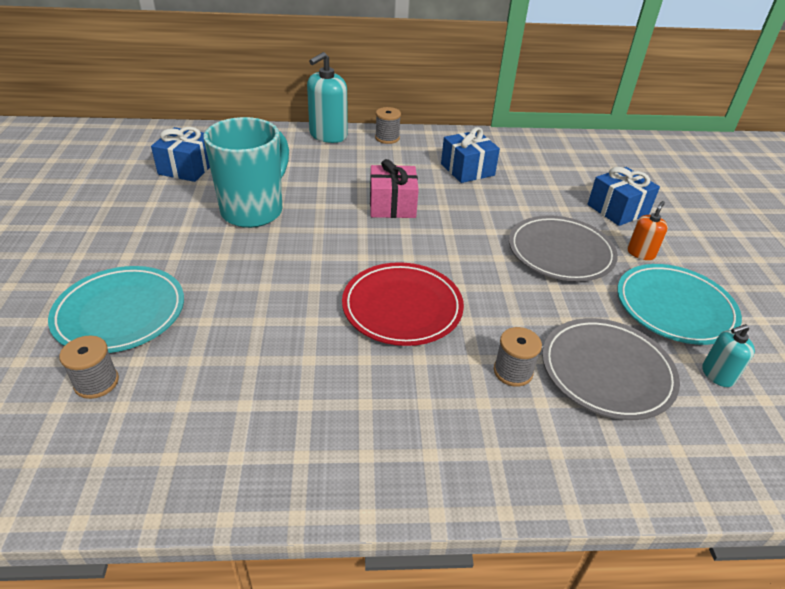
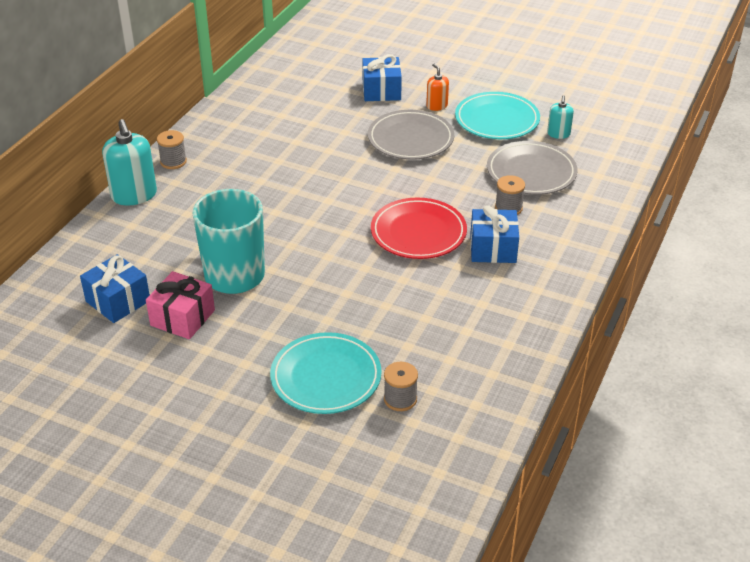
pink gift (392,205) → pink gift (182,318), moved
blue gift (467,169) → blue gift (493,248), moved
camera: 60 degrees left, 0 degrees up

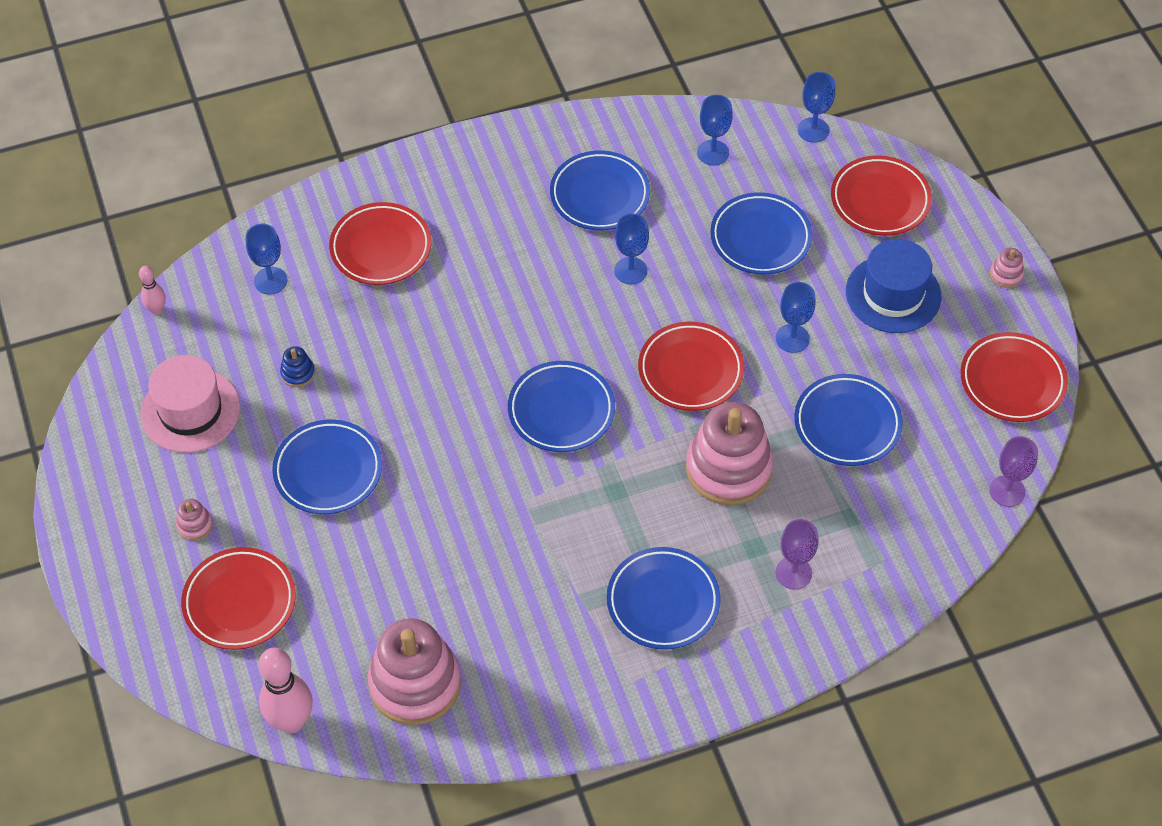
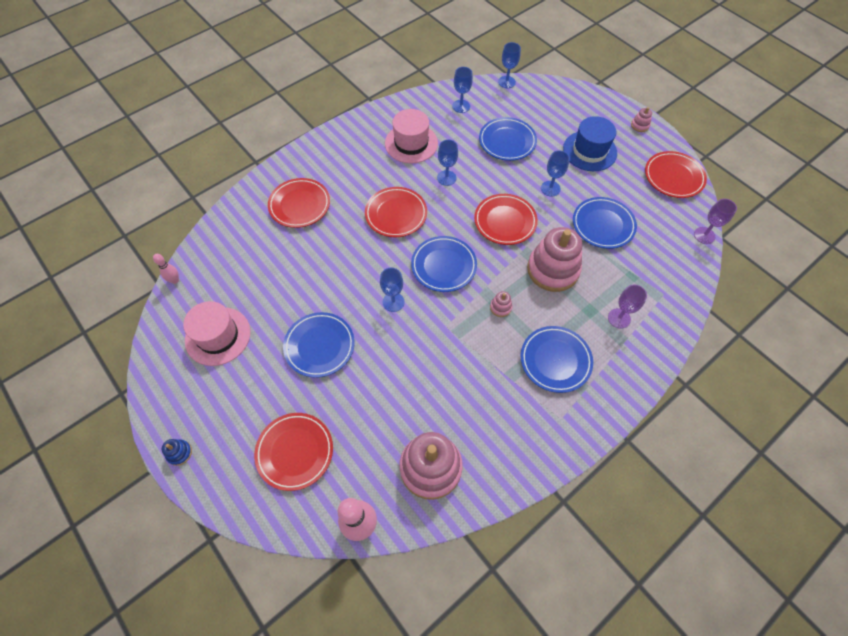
blue stacking toy (298,373) → blue stacking toy (179,453), moved
red plate (880,200) → red plate (396,214), moved
blue goblet (270,281) → blue goblet (393,302), moved
blue plate (599,195) → pink hat (411,143)
pink stacking toy (195,525) → pink stacking toy (500,307), moved
camera: 20 degrees left, 5 degrees up

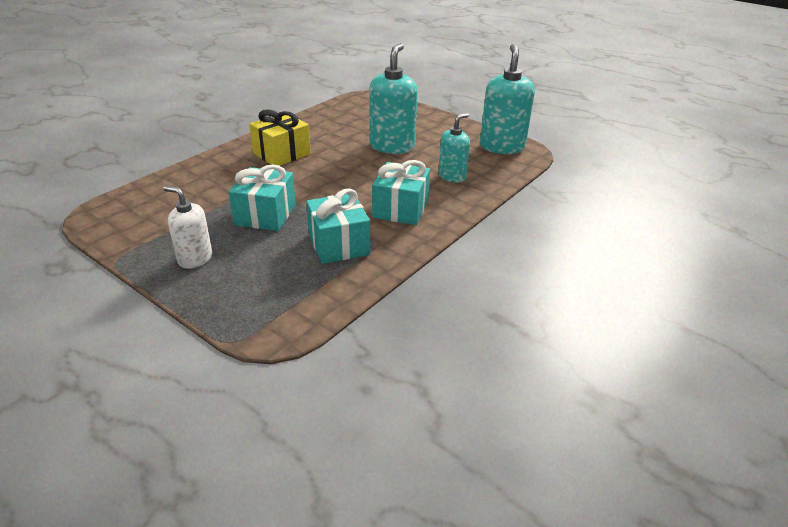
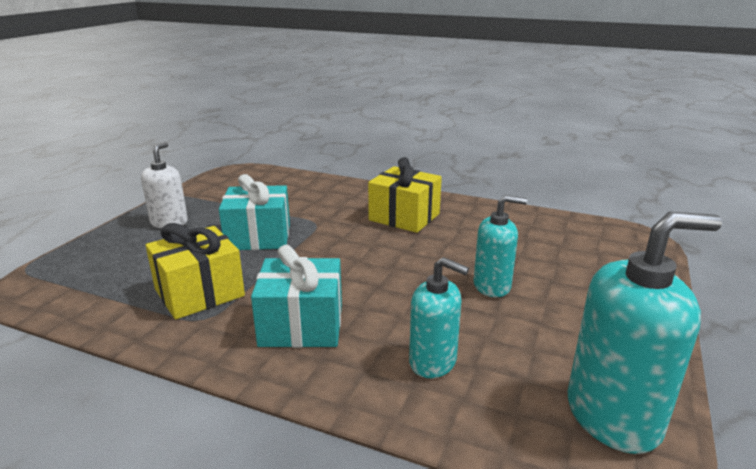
turquoise gift (339,244) → yellow gift (199,293)
turquoise soap dispenser (392,146) → turquoise soap dispenser (492,286), x0.61
camera: 75 degrees right, 10 degrees down

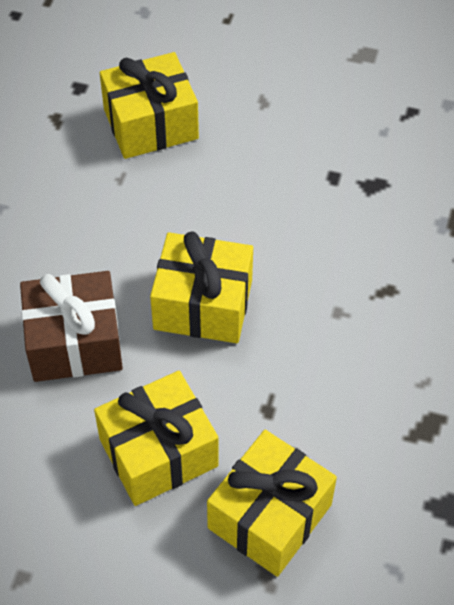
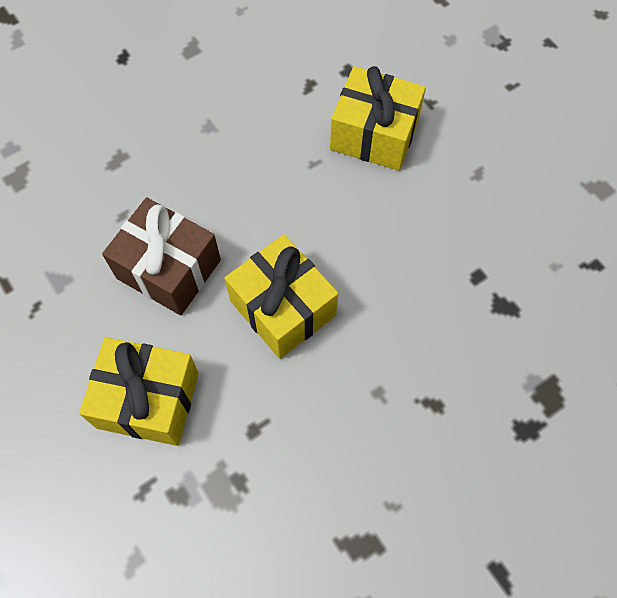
yellow gift (270,516) → -
camera: 40 degrees right, 10 degrees up

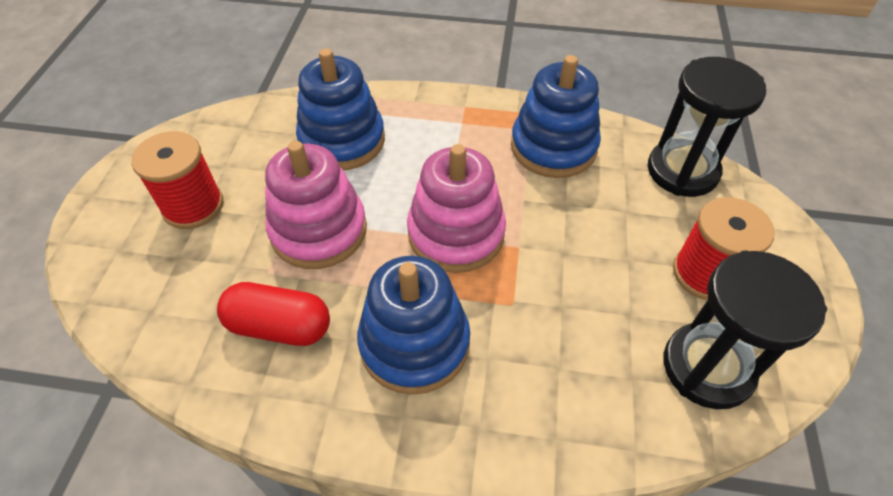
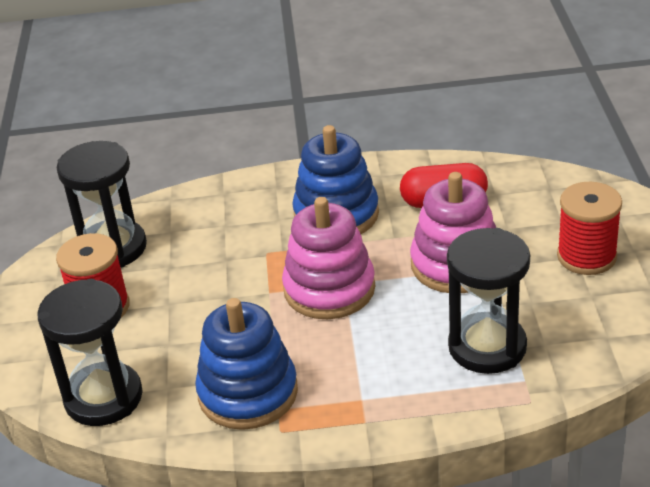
blue stacking toy (342,140) → black hourglass (487,347)
camera: 170 degrees right, 15 degrees down

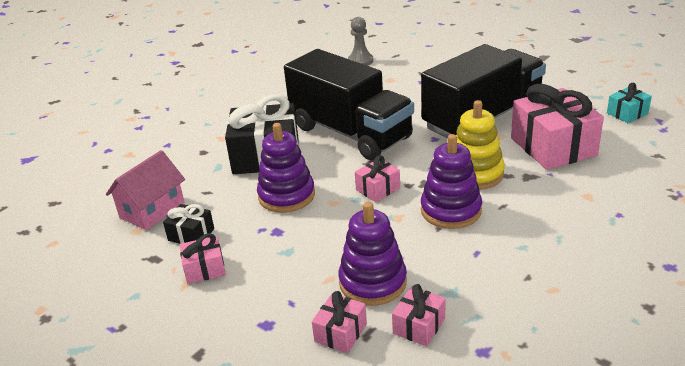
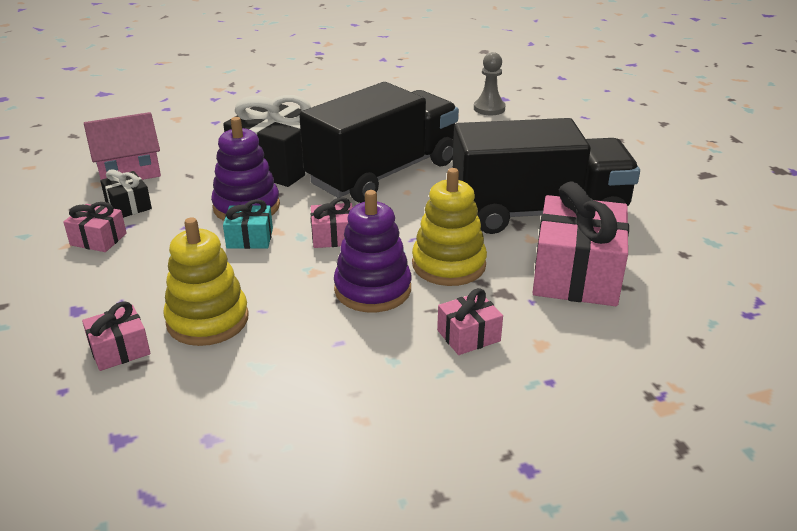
purple stacking toy (373,282) → yellow stacking toy (207,320)
turquoise gift (627,113) → turquoise gift (250,238), moved
black truck (350,133) → black truck (383,173), 120 degrees counterclockwise
pink gift (419,326) → pink gift (468,335), moved
camera: 30 degrees right, 0 degrees up

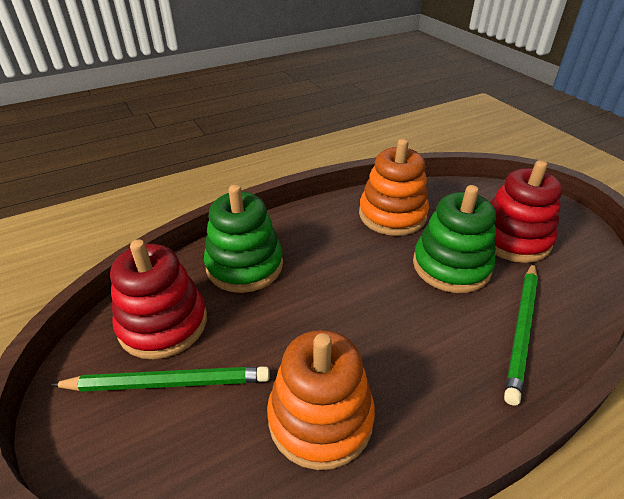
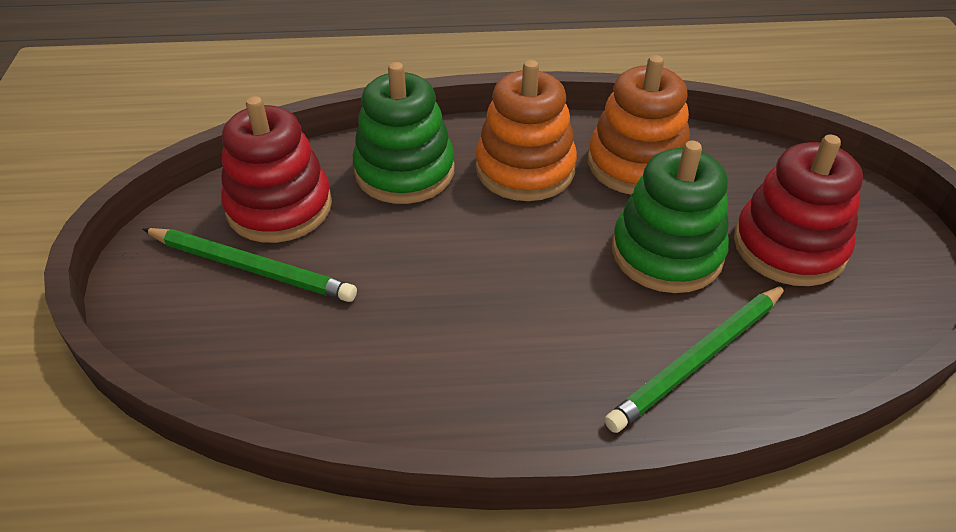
orange stacking toy (320,418) → orange stacking toy (525,169), moved
camera: 25 degrees right, 5 degrees up

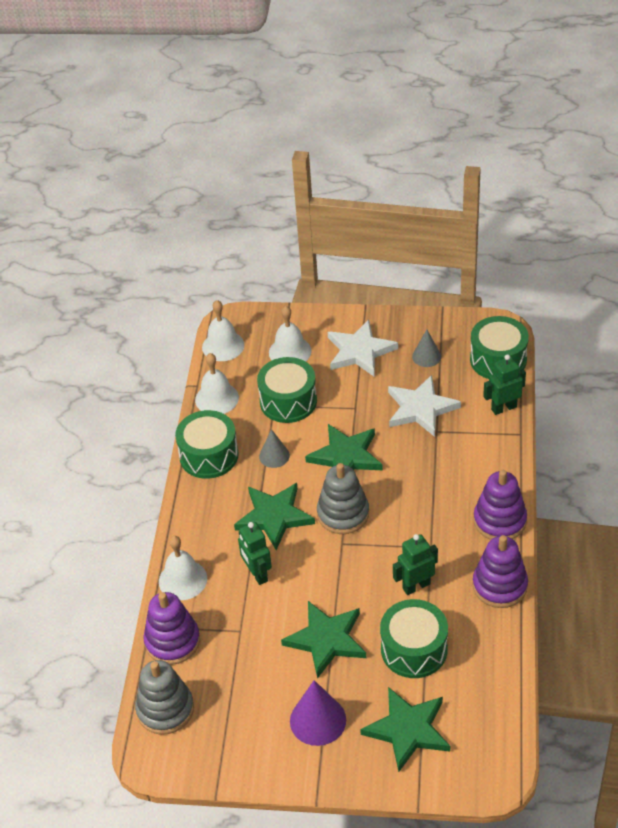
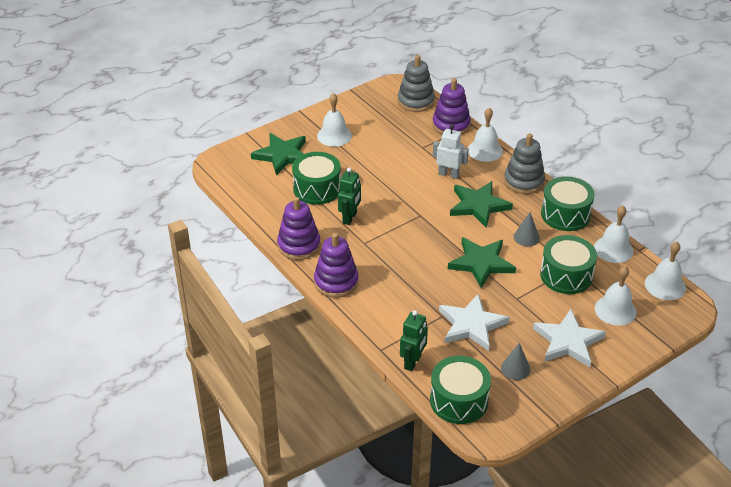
purple cone (318,720) → white bell (334,135)
green robot (257,574) → white robot (448,174)
grey stacking toy (343,514) → grey stacking toy (523,181), moved
green star (326,640) → -
camera: 135 degrees right, 5 degrees down

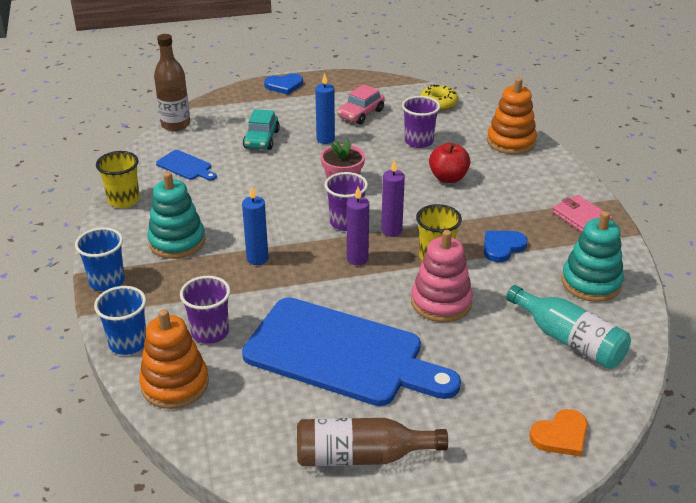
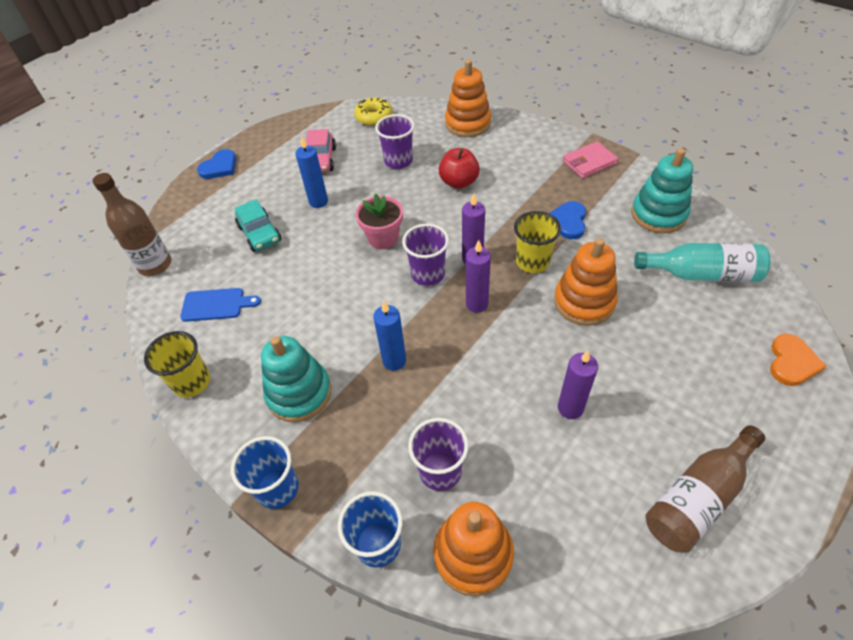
pink stacking toy (441,302) → orange stacking toy (584,302)
blue cutting board (341,354) → purple candle (570,408)
pink wallet (581,217) → pink wallet (589,162), 45 degrees counterclockwise
camera: 35 degrees left, 15 degrees up

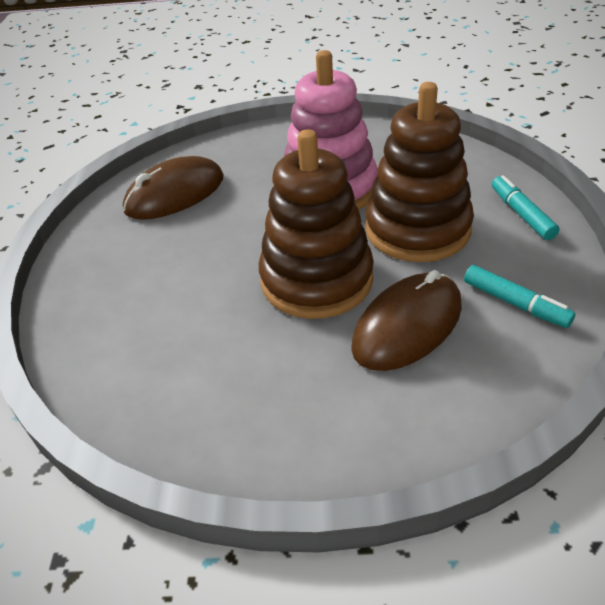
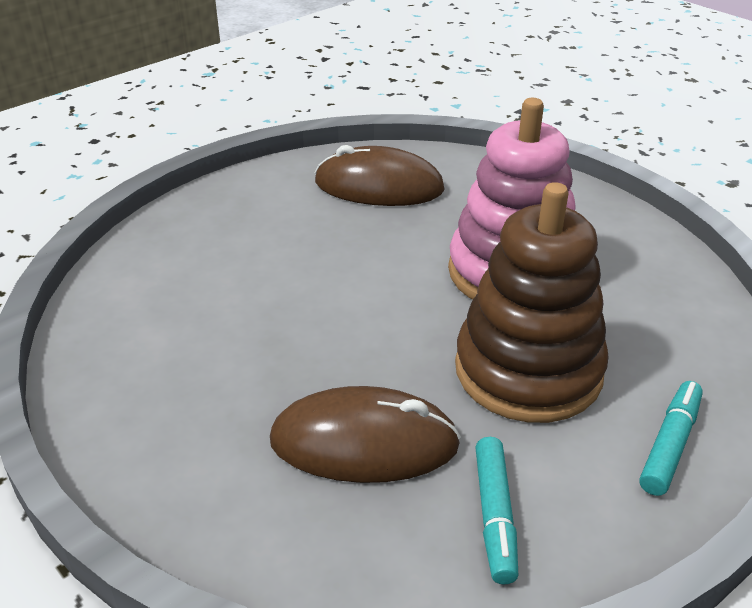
brown stacking toy (316,280) → -
camera: 45 degrees right, 5 degrees down

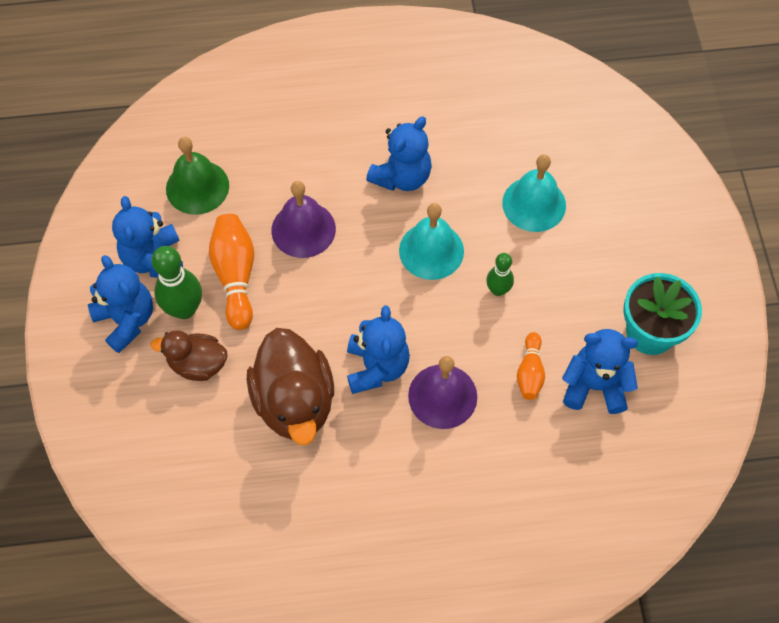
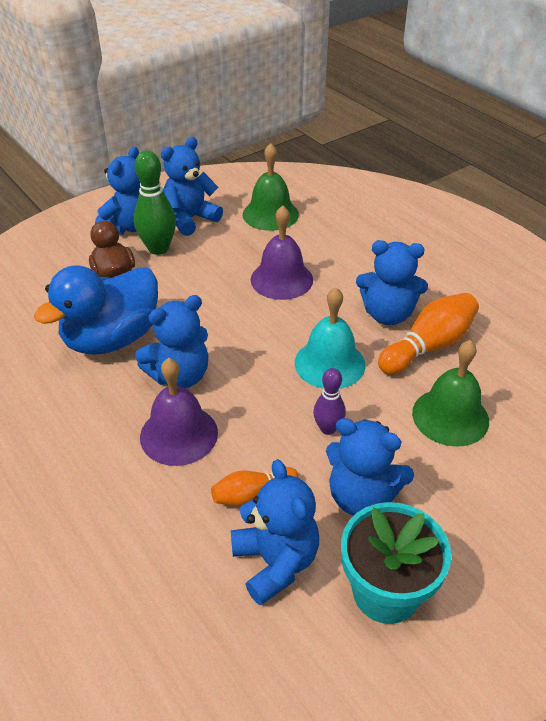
brown duck (294,402) → blue duck (111,339)
green bowling pin (498,290) → purple bowling pin (328,428)
- → blue teddy bear (361,496)
orange bowling pin (235,276) → orange bowling pin (428,346), moved
turquoise bell (534,204) → green bell (450,416)
camera: 60 degrees right, 20 degrees down

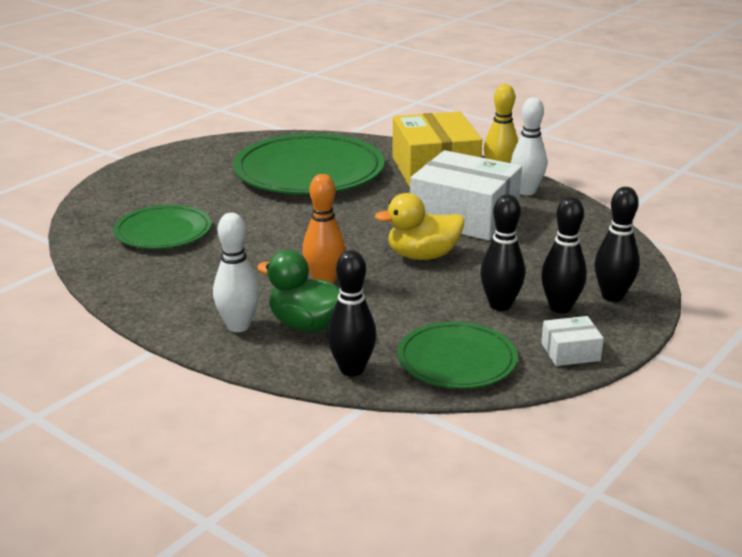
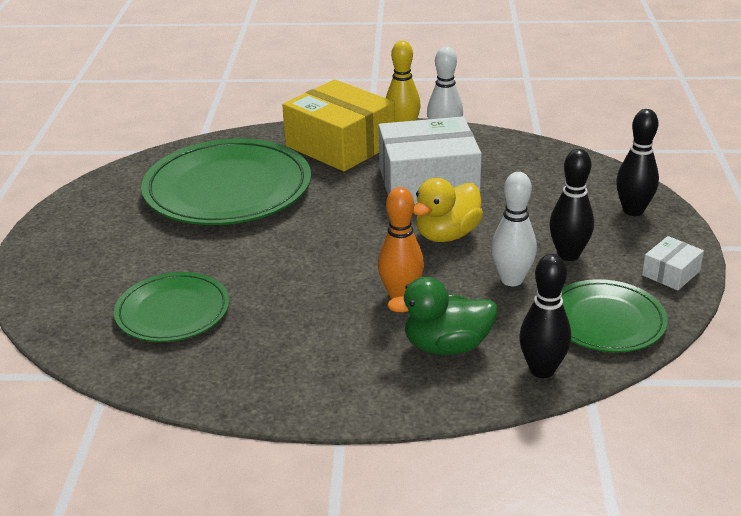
white bowling pin (238,326) → white bowling pin (511,280), moved
black bowling pin (560,308) → -
camera: 35 degrees left, 5 degrees up

